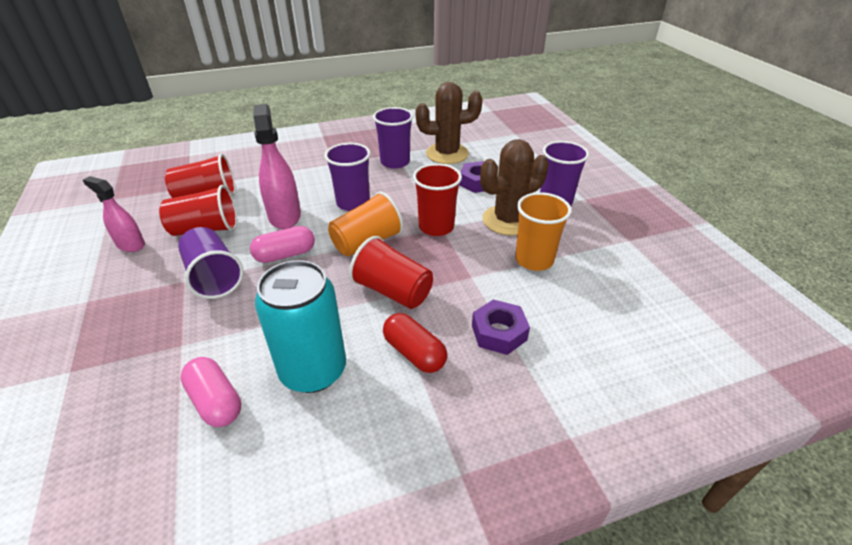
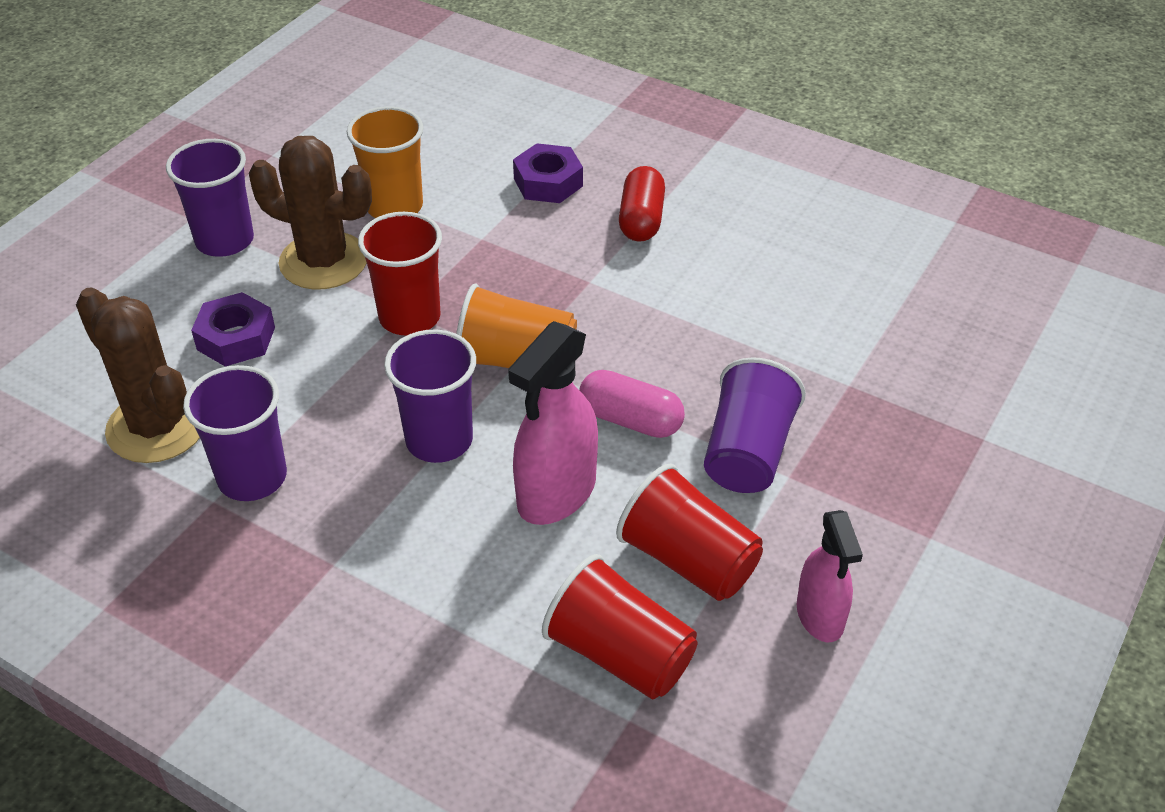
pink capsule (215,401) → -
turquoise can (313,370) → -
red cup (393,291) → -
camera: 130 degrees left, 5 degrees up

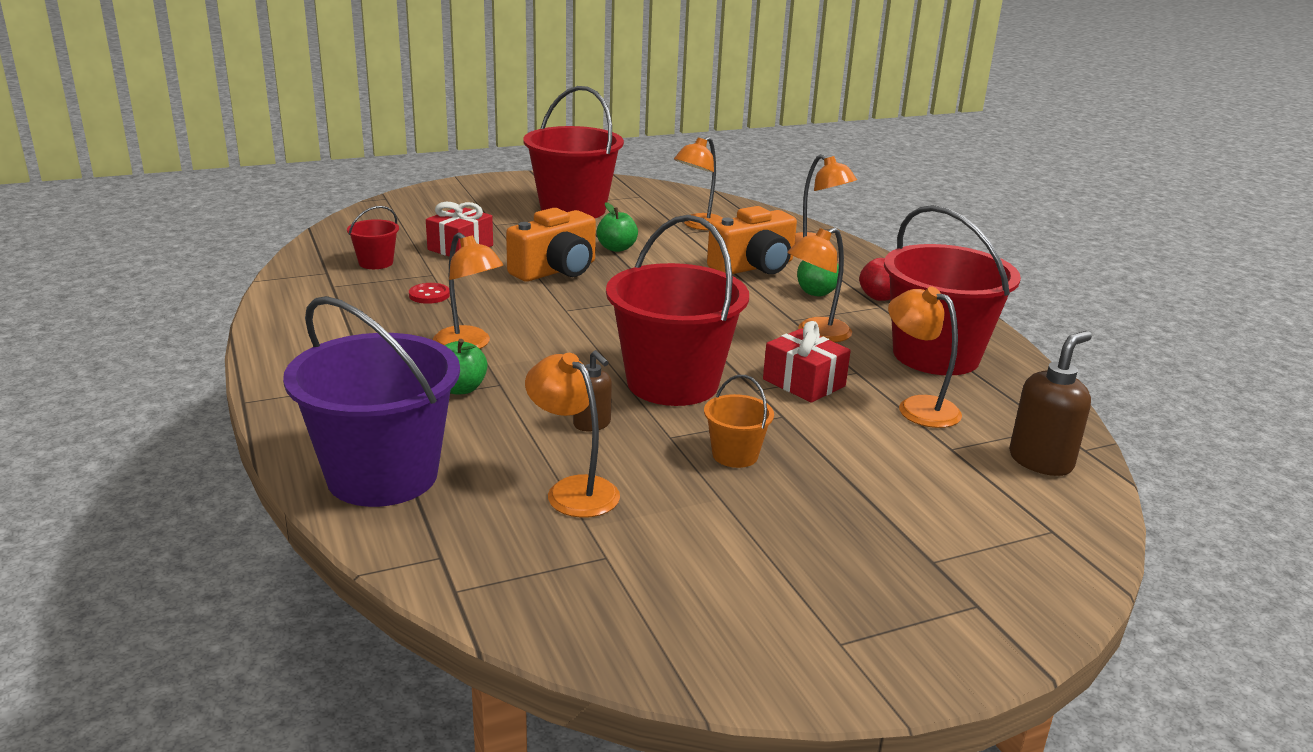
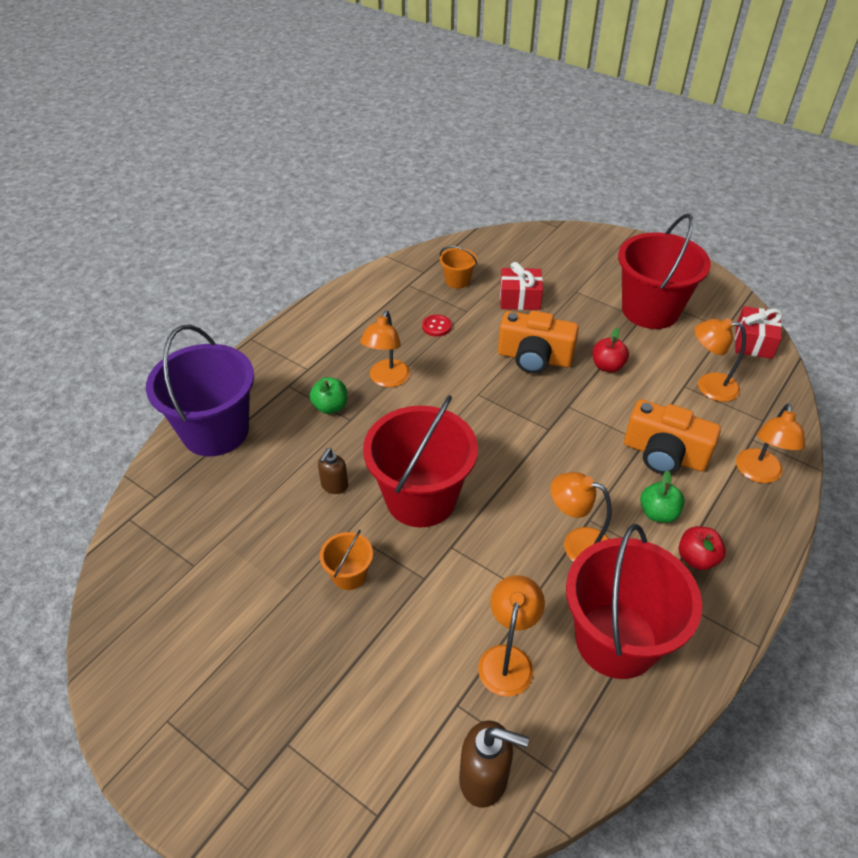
red bucket (376,263) → orange bucket (457,281)
green apple (616,248) → red apple (607,366)
red gift (804,383) → red gift (753,342), moved
orange lamp (573,490) → -
camera: 60 degrees right, 20 degrees up

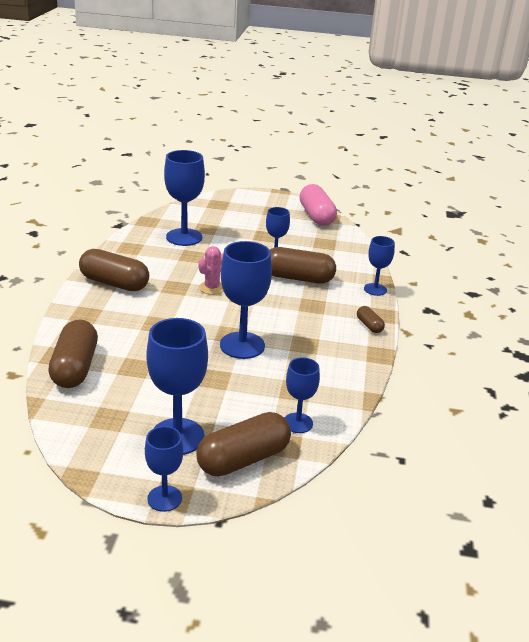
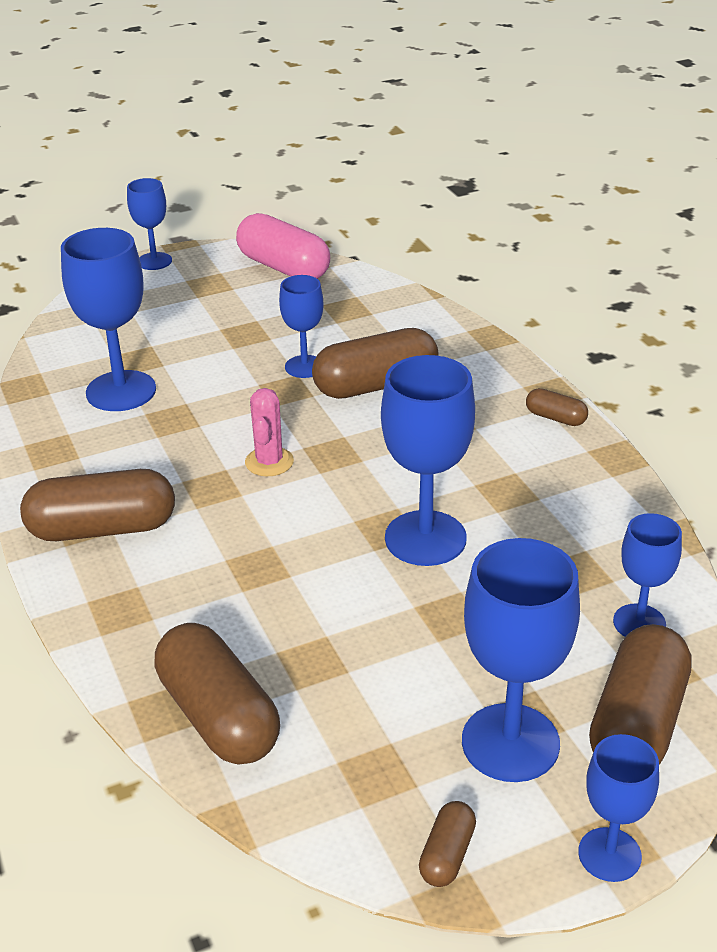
blue goblet (375,289) → blue goblet (154,261), moved
- → brown capsule (447,855)
camera: 30 degrees left, 5 degrees up

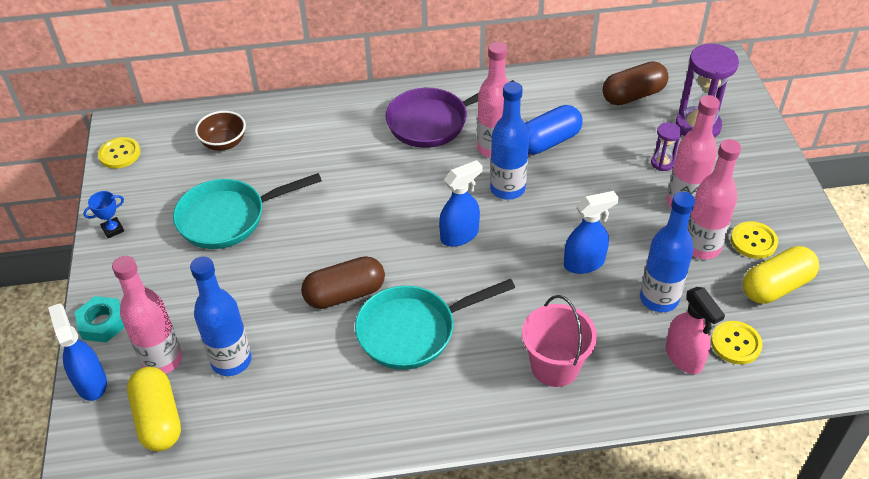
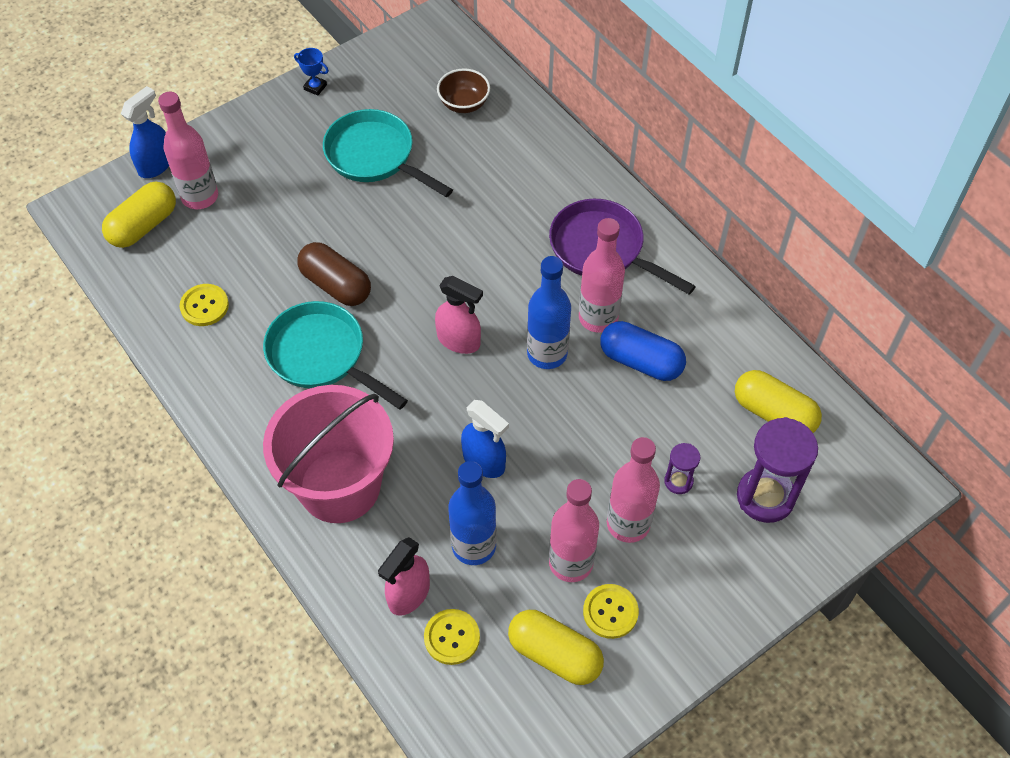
yellow button (119,154) → yellow button (204,306), moved
pink bucket (555,366) → pink bucket (339,486), x1.62
blue spray bottle (460,235) → pink spray bottle (459,341)
brown capsule (633,95) → yellow capsule (773,413)
turquoise nut (102,323) → -
blue bottle (231,361) → -
camera: 60 degrees right, 10 degrees up

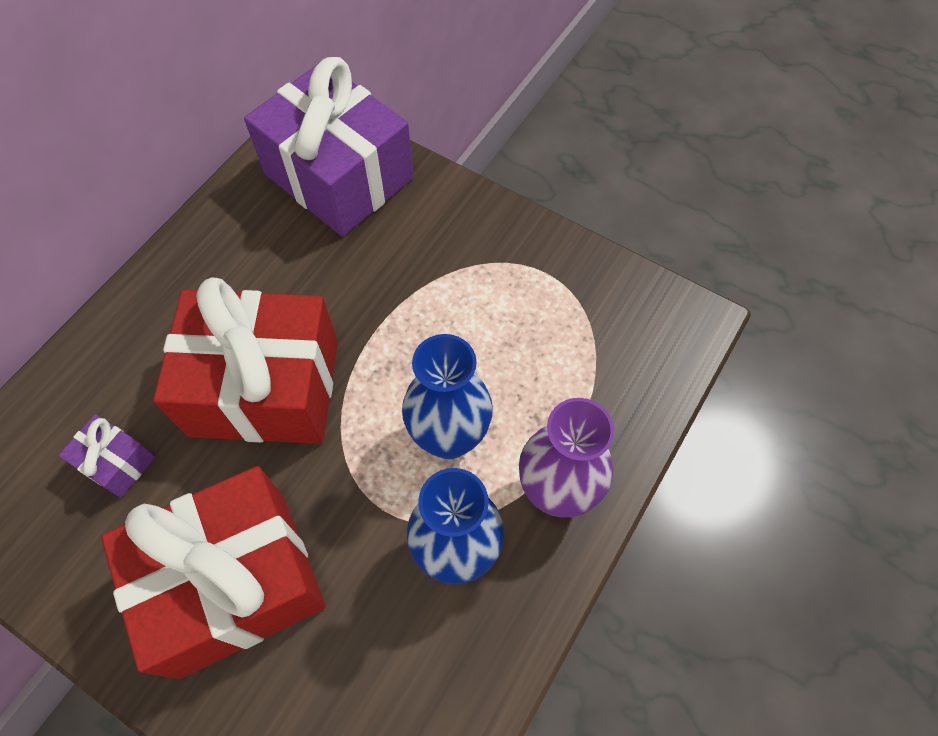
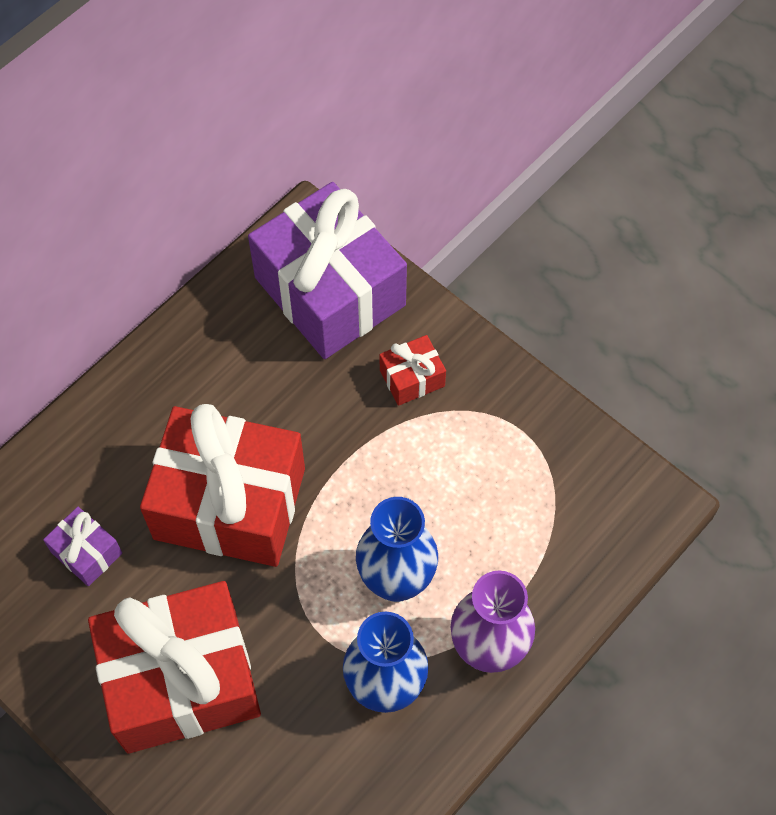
- → red gift (412,378)
camera: 10 degrees right, 0 degrees up

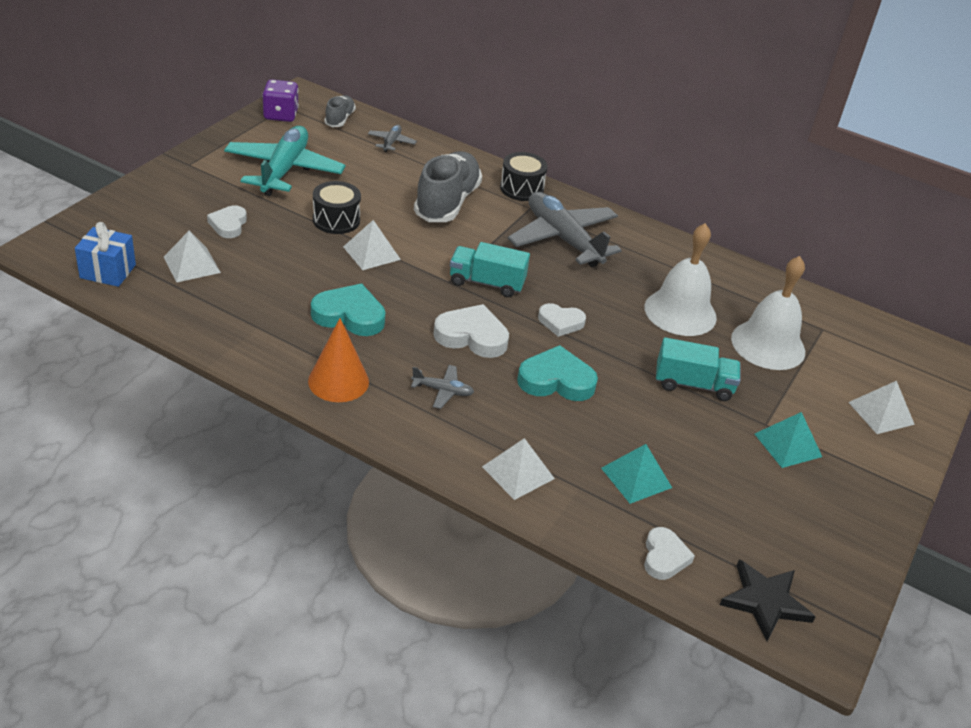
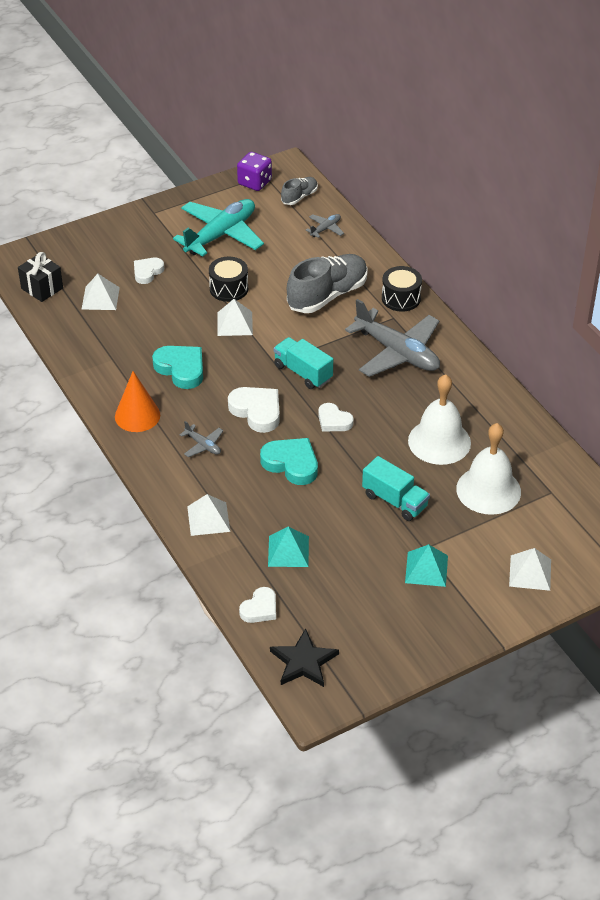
blue gift (108,271) → black gift (42,288)
grey plane (563,239) → grey plane (397,352), 135 degrees clockwise
camera: 35 degrees right, 5 degrees up

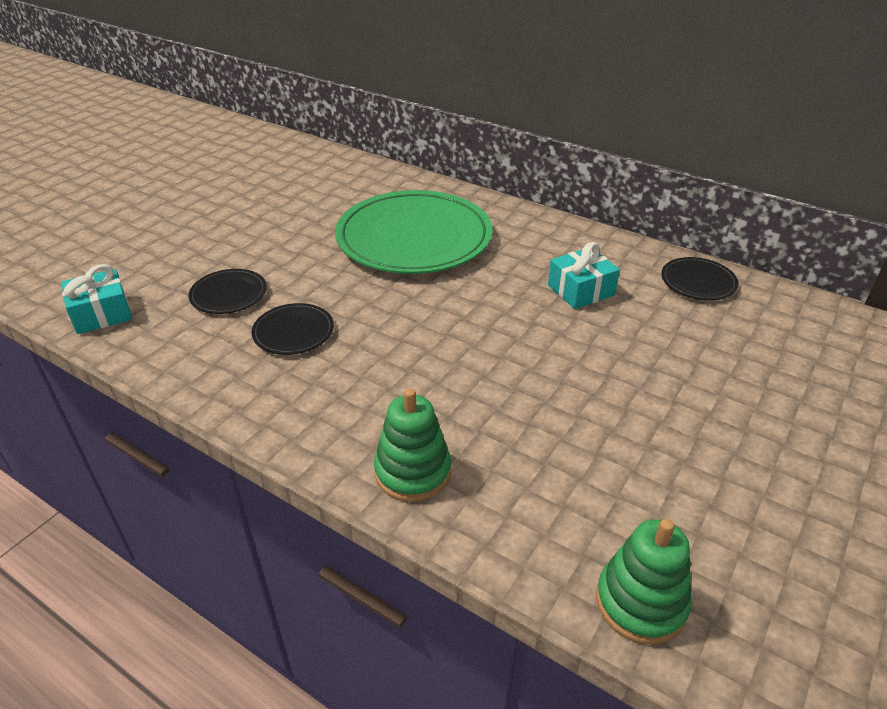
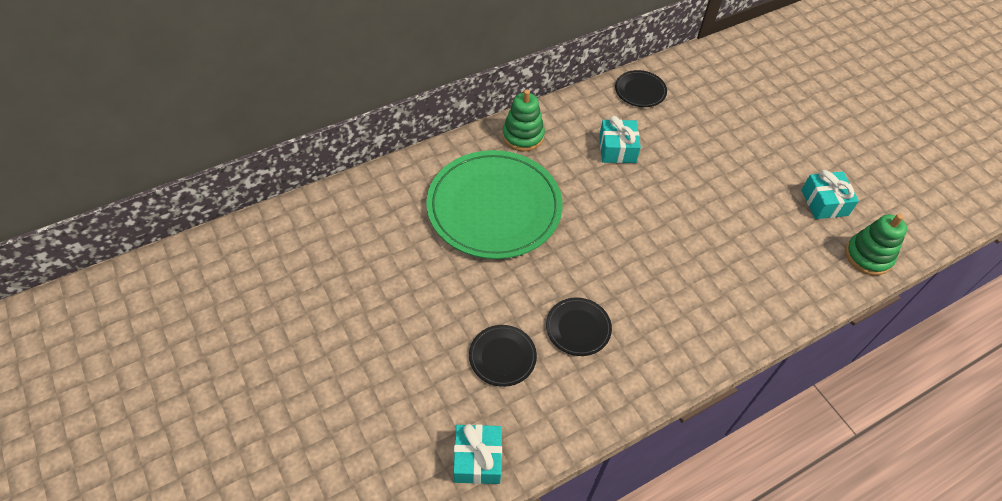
green stacking toy (413,472) → green stacking toy (523,136), moved
- → turquoise gift (824,202)
camera: 65 degrees left, 15 degrees up

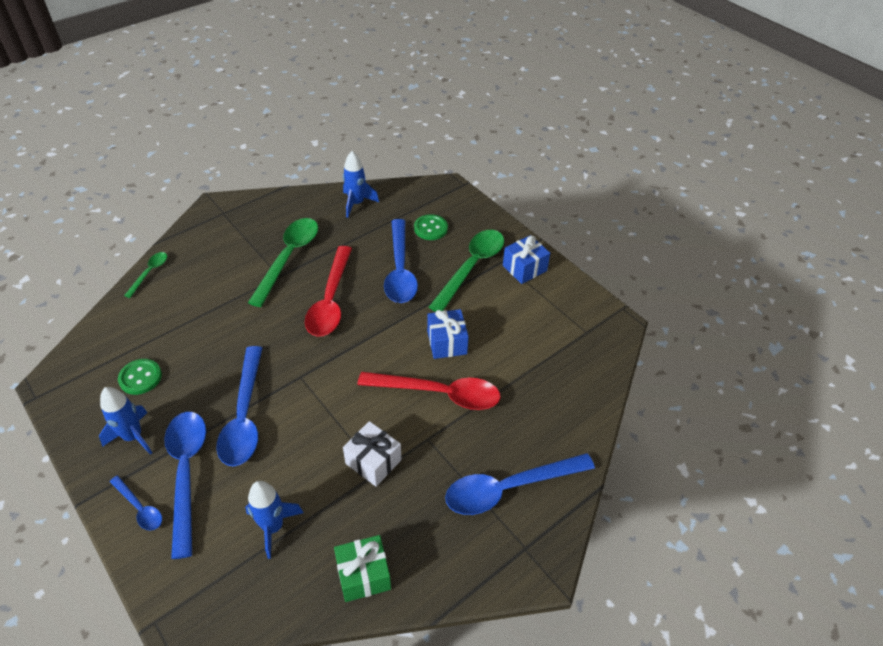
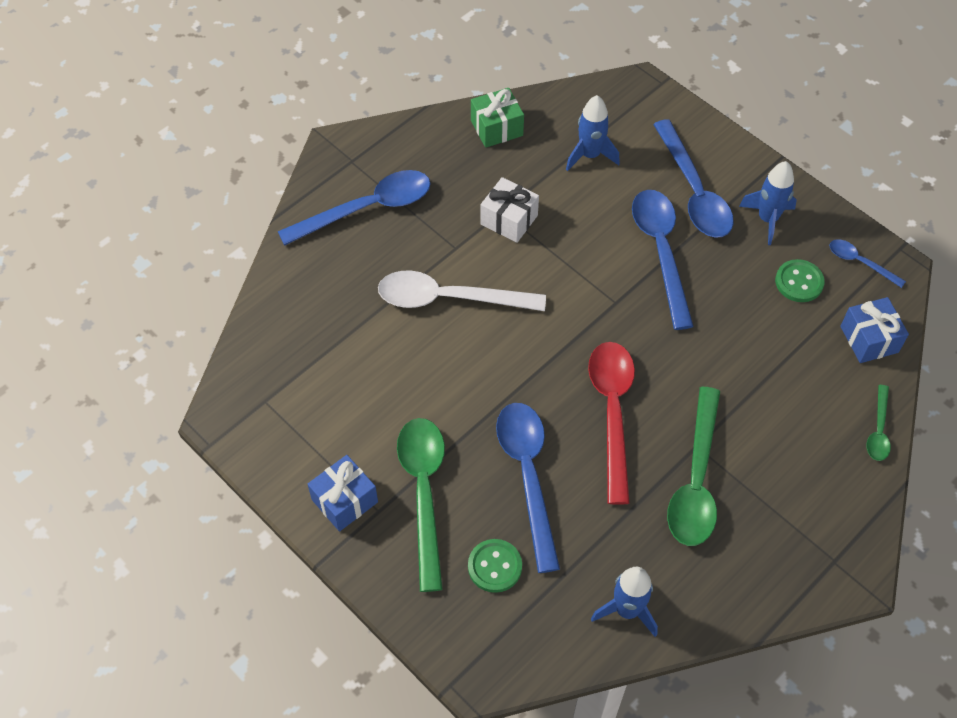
red spoon (439,393) → white spoon (449,298)
green spoon (471,267) → green spoon (424,493), 150 degrees clockwise
blue spoon (139,508) → blue spoon (860,262), moved
blue gift (447,342) → blue gift (869,339), moved
camera: 175 degrees right, 10 degrees up

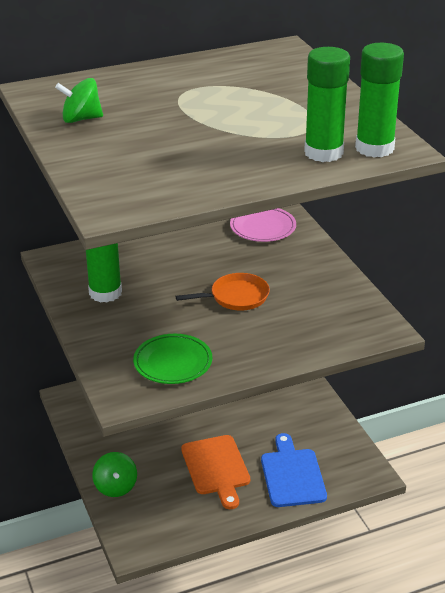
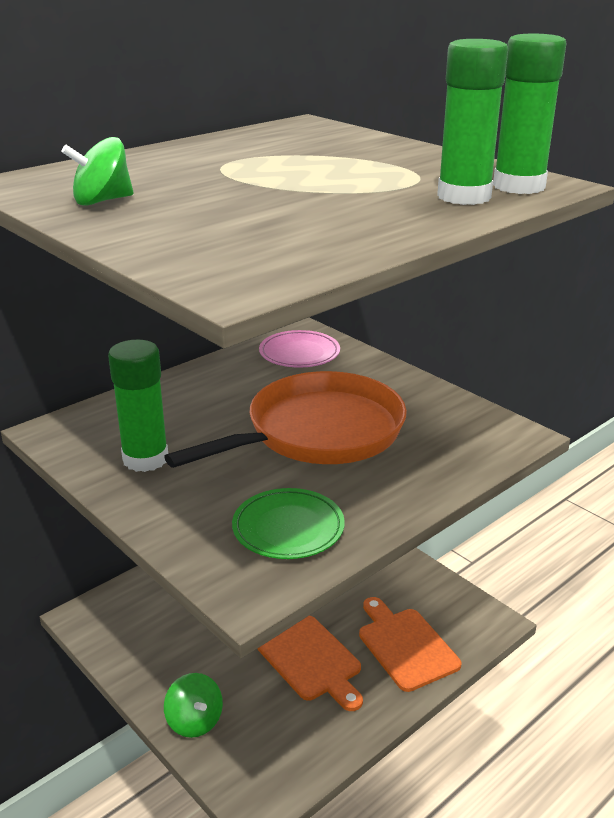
orange pan (236,297) → orange pan (318,432), x2.06
blue cutting board (292,475) → orange cutting board (405,646)
camera: 20 degrees left, 5 degrees down

